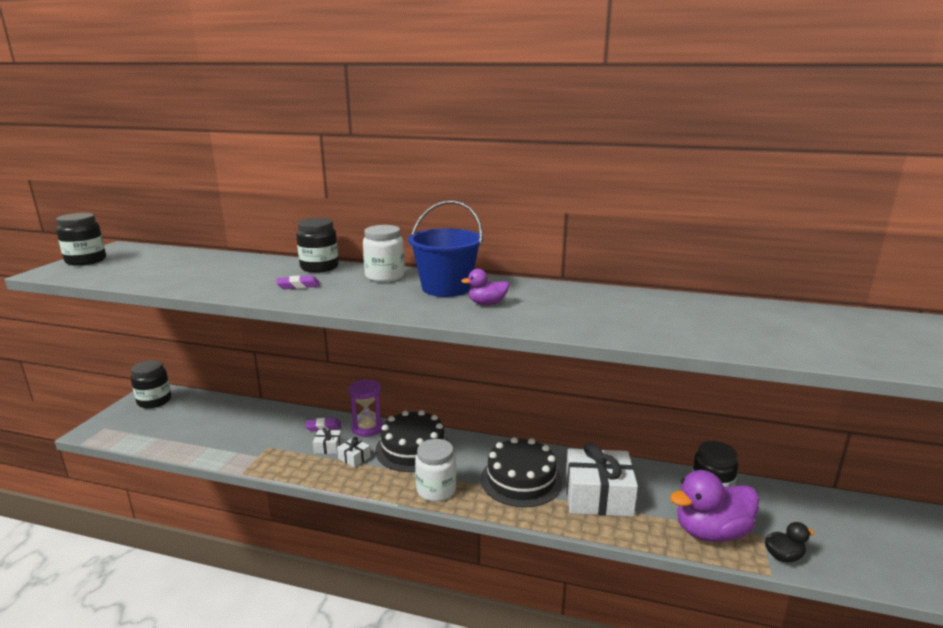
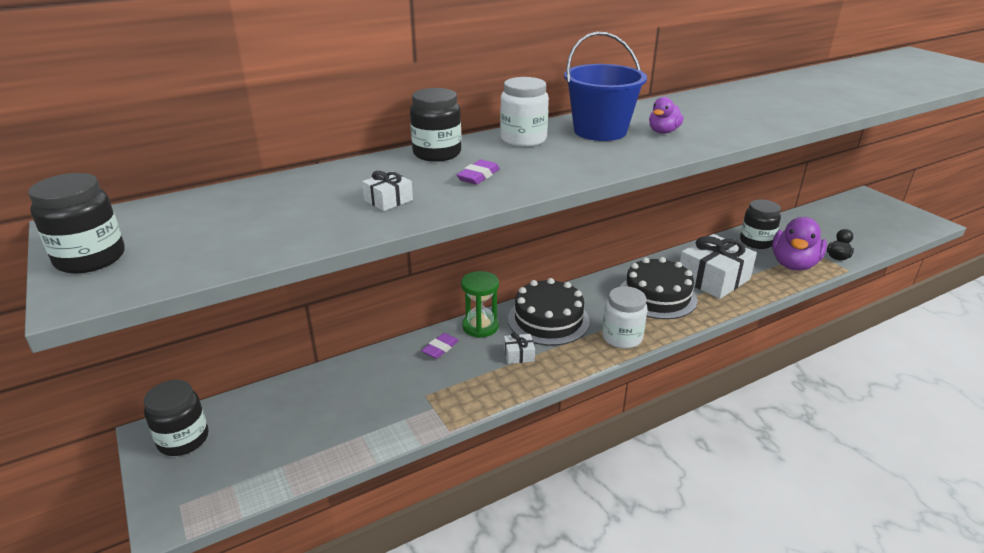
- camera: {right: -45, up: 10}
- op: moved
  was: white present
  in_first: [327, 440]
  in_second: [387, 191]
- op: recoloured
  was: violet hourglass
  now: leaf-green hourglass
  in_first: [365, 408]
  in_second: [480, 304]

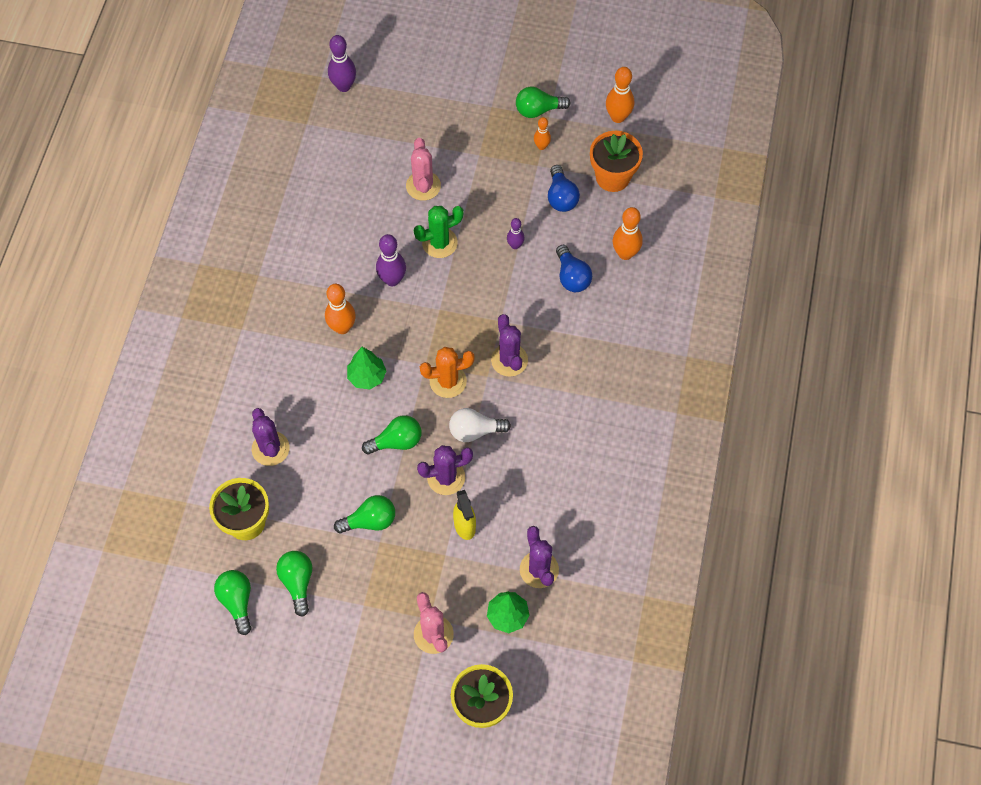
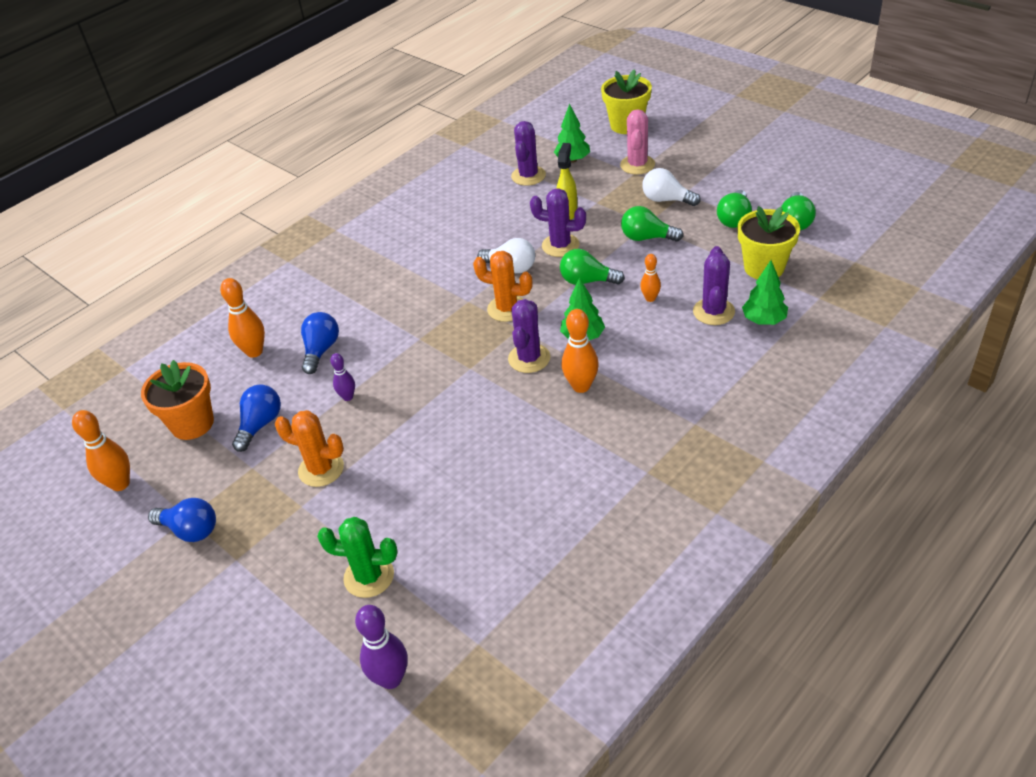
- camera: {right: -145, up: -20}
- op: recoloured
  was: leaf-green bulb
  now: royal blue bulb
  in_first: [543, 102]
  in_second: [182, 520]
- op: added
  now: orange cactus
  in_second: [309, 448]
- op: moved
  was: leaf-green cactus
  in_first: [439, 232]
  in_second: [357, 557]
- op: moved
  was: violet cactus
  in_first: [509, 345]
  in_second: [529, 336]
- op: moved
  was: orange skittle
  in_first: [542, 133]
  in_second: [650, 278]
- op: added
  now: white bulb
  in_second: [671, 187]
- op: added
  now: leaf-green toy tree
  in_second: [765, 292]
- op: removed
  was: violet skittle
  in_first: [391, 260]
- op: removed
  was: rosy cactus
  in_first: [423, 169]

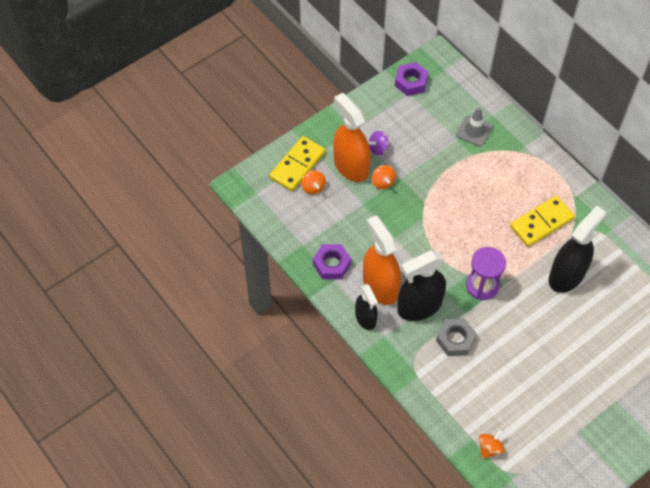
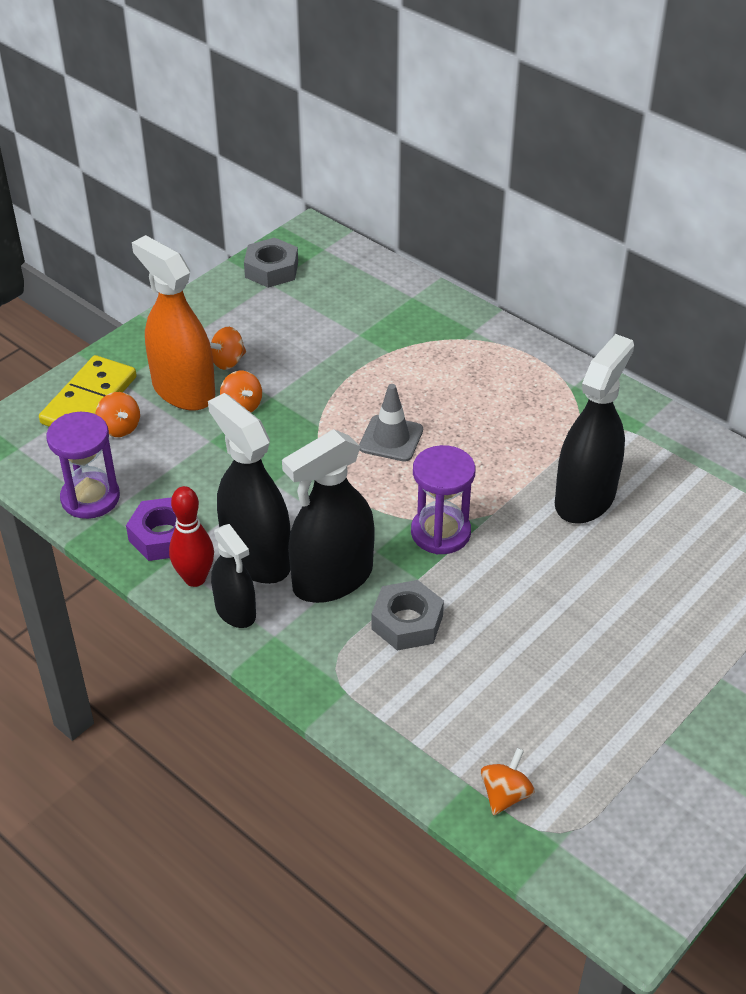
- camera: {right: -10, up: -15}
- op: added
  now: violet hourglass
  in_second: [83, 465]
- op: added
  now: red skittle
  in_second: [191, 536]
- op: recoloured
  was: orange spray bottle
  now: jet-black spray bottle
  in_first: [382, 260]
  in_second: [249, 488]
- op: recoloured
  was: violet spinning top
  now: orange spinning top
  in_first: [379, 143]
  in_second: [228, 348]
- op: recoloured
  was: violet hex nut
  now: gray hex nut
  in_first: [412, 79]
  in_second: [271, 262]
- op: moved
  was: gray road cone
  in_first: [474, 127]
  in_second: [391, 423]
- op: removed
  was: bright yellow domino tile
  in_first: [542, 221]

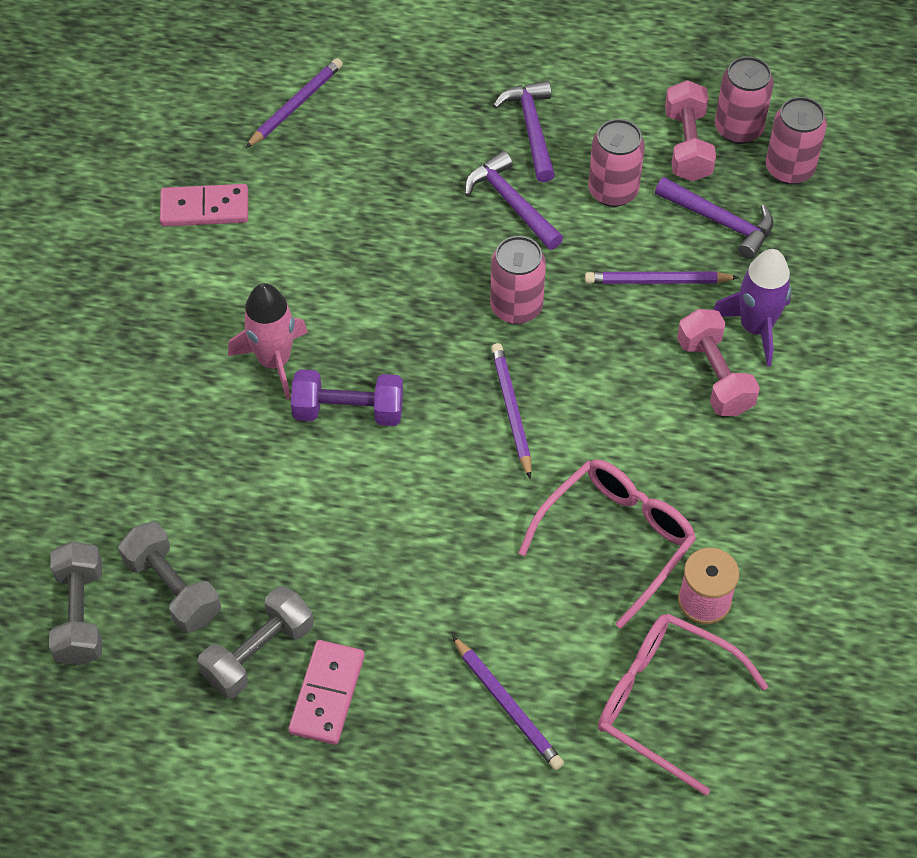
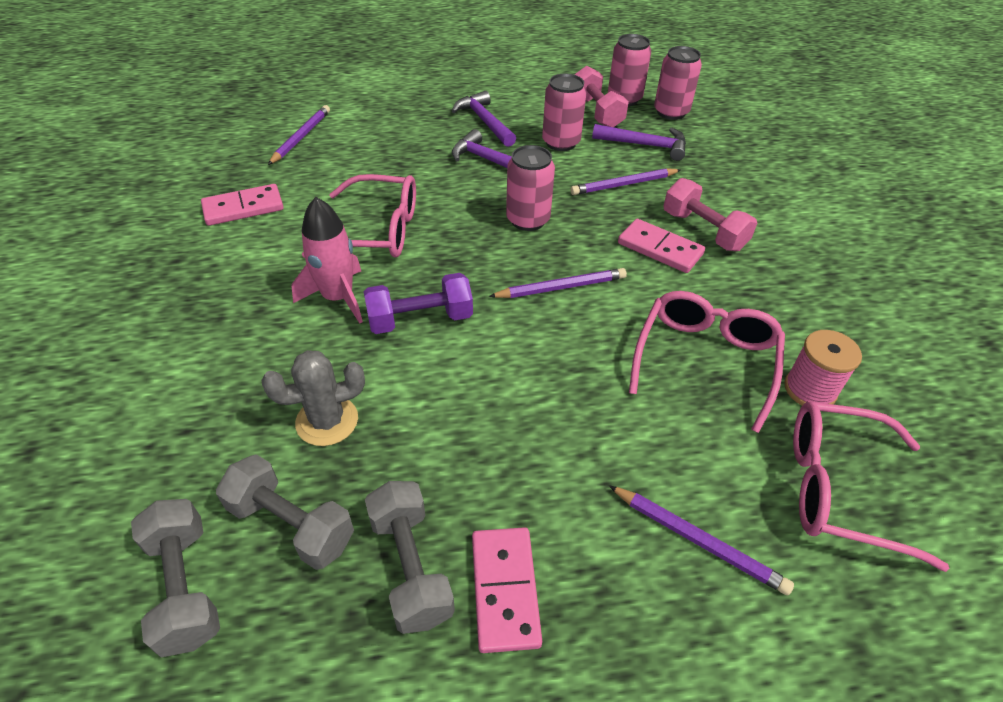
- camera: {right: -20, up: -10}
- op: added
  now: gray cactus
  in_second: [313, 398]
- op: added
  now: rosy eyeglasses
  in_second: [359, 216]
- op: turned
  was: gray dumbbell
  in_first: [256, 642]
  in_second: [410, 557]
  clockwise: -45
- op: turned
  was: violet lead pencil
  in_first: [511, 411]
  in_second: [558, 283]
  clockwise: 105
- op: added
  now: rosy domino tile
  in_second: [661, 246]
- op: removed
  was: violet rocket
  in_first: [752, 307]

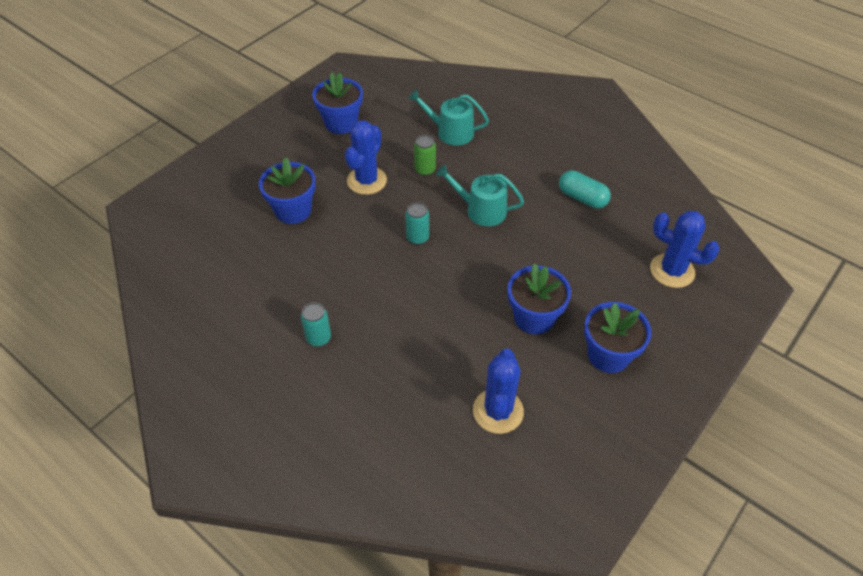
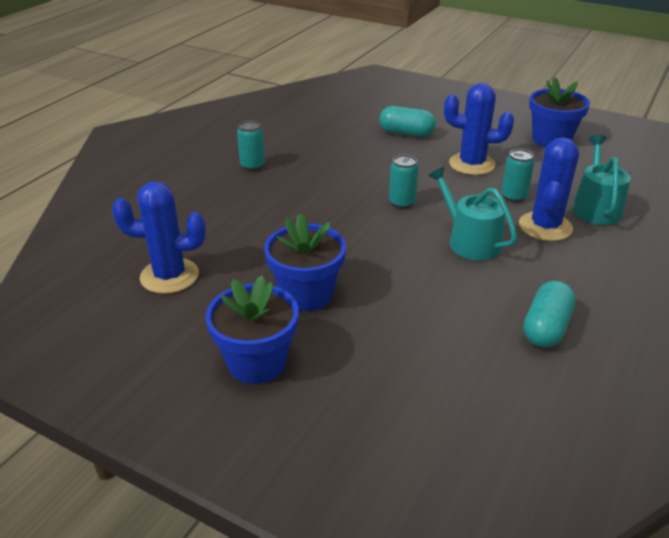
- camera: {right: 80, up: -15}
- op: replaced
  was: royal blue potted plant
  now: turquoise pill shape
  in_first: [287, 191]
  in_second: [407, 121]
- op: turned
  was: turquoise sprinkling can
  in_first: [480, 195]
  in_second: [472, 214]
  clockwise: -45
- op: recoloured
  was: leaf-green soda can
  now: turquoise soda can
  in_first: [425, 155]
  in_second: [517, 175]
- op: moved
  was: royal blue cactus
  in_first: [685, 249]
  in_second: [549, 189]

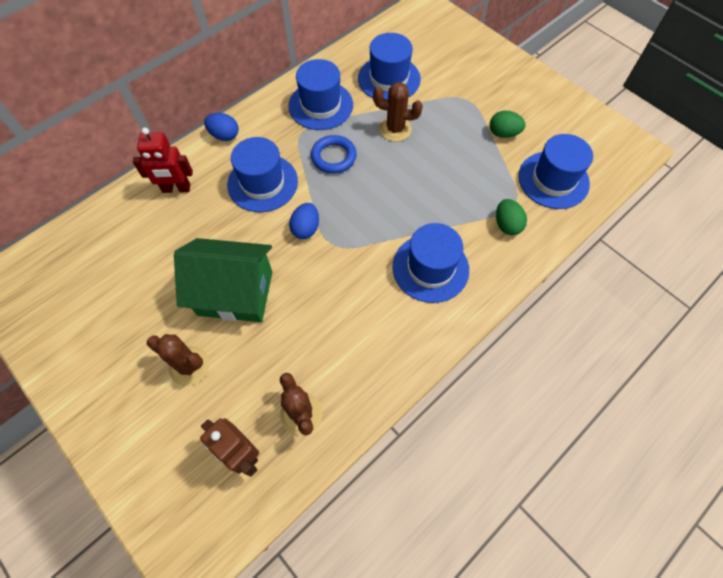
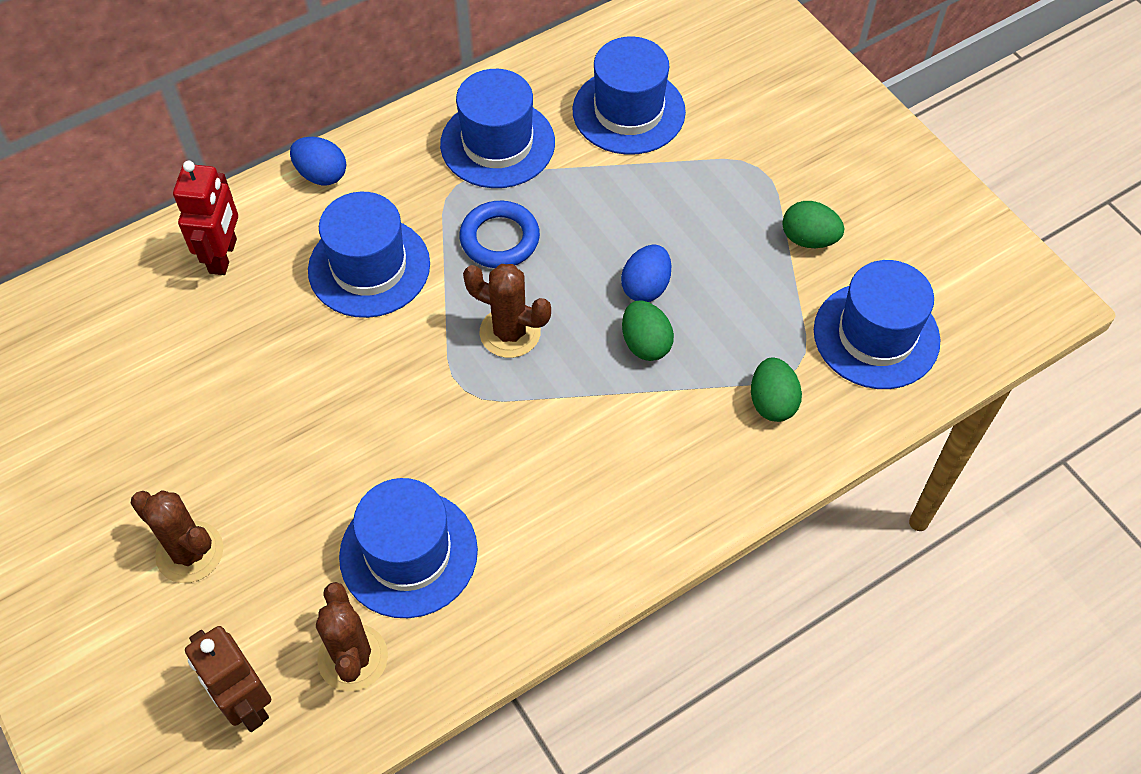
- camera: {right: 10, up: -5}
- op: turned
  was: red robot
  in_first: [163, 160]
  in_second: [205, 218]
  clockwise: -90
- op: moved
  was: royal blue tall hat
  in_first: [431, 263]
  in_second: [408, 548]
- op: moved
  was: brown cactus
  in_first: [398, 112]
  in_second: [507, 311]
- op: moved
  was: royal blue egg
  in_first: [304, 221]
  in_second: [646, 273]
- op: added
  now: leaf-green egg
  in_second: [648, 330]
- op: removed
  was: leaf-green cottage
  in_first: [223, 280]

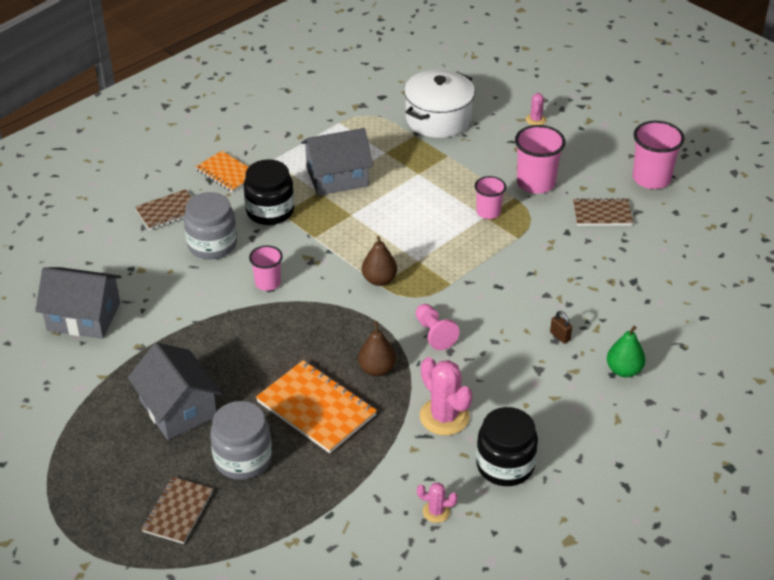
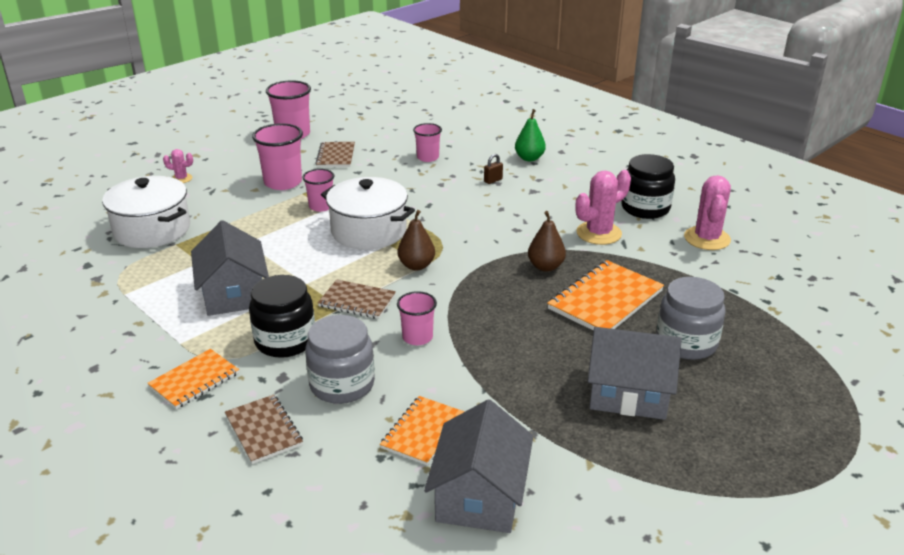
- camera: {right: -90, up: -10}
- op: moved
  was: brown notebook
  in_first: [177, 510]
  in_second: [357, 299]
- op: added
  now: white pot
  in_second: [368, 213]
- op: added
  now: orange notebook
  in_second: [422, 430]
- op: added
  now: rosy beaker
  in_second: [427, 142]
- op: turned
  was: gray cottage
  in_first: [174, 391]
  in_second: [635, 373]
  clockwise: 45
- op: resized
  was: rosy cactus
  in_first: [437, 503]
  in_second: [707, 212]
  ratio: 1.92
- op: removed
  was: rosy pawn
  in_first: [437, 327]

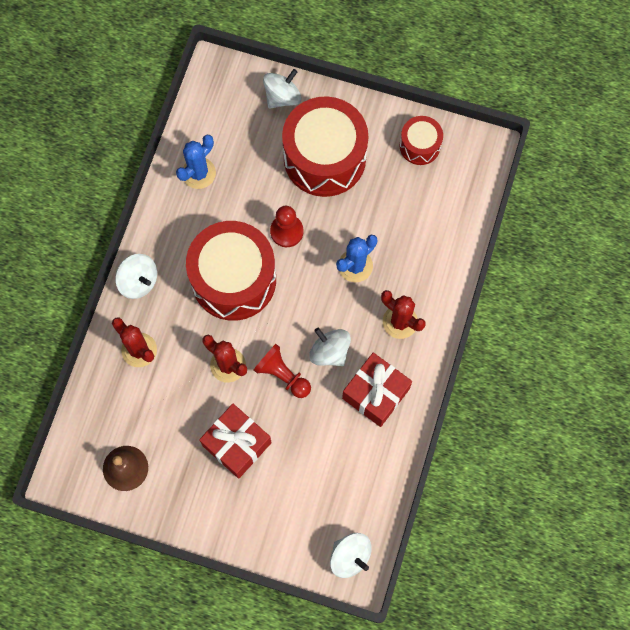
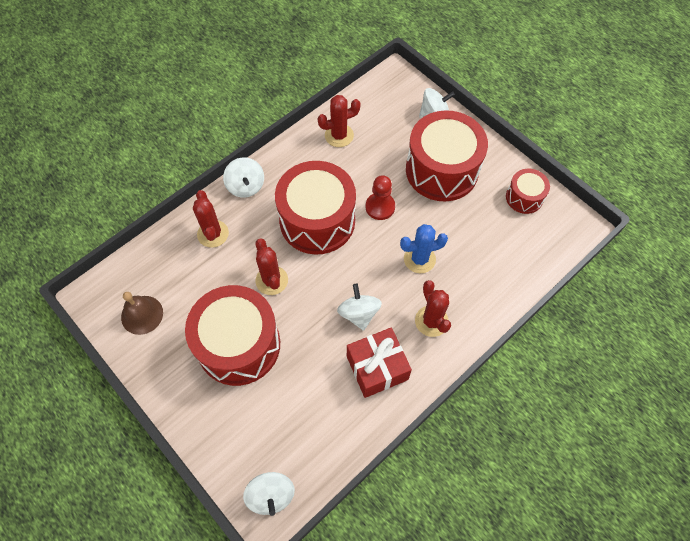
- camera: {right: 30, up: -10}
- op: replaced
  was: red present
  now: red snare drum
  in_first: [235, 441]
  in_second: [232, 335]
- op: recoloured
  was: royal blue cactus
  now: red cactus
  in_first: [196, 162]
  in_second: [339, 121]
- op: removed
  was: red pawn
  in_first: [282, 371]

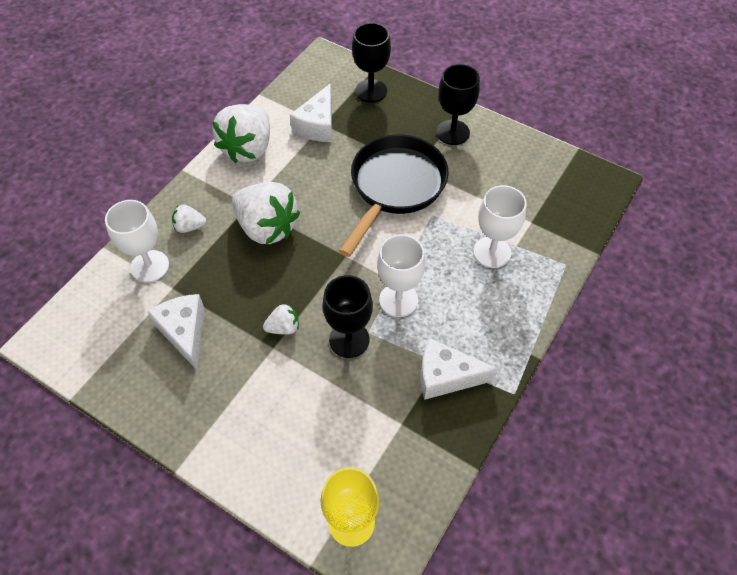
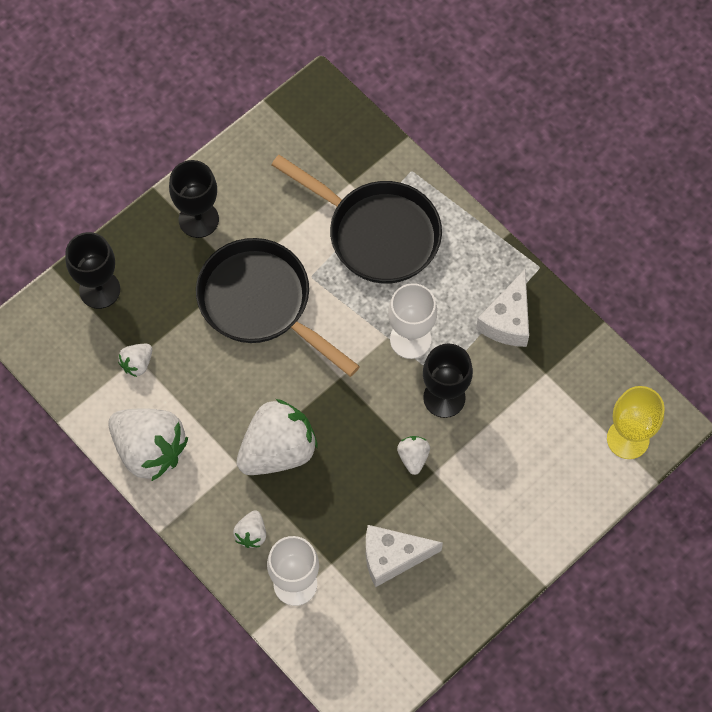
- camera: {right: -75, up: 10}
- op: replaced
  was: white cheese
  now: white strawberry
  in_first: [311, 112]
  in_second: [135, 360]
- op: replaced
  was: white goblet
  now: jet-black frying pan
  in_first: [500, 226]
  in_second: [356, 219]

